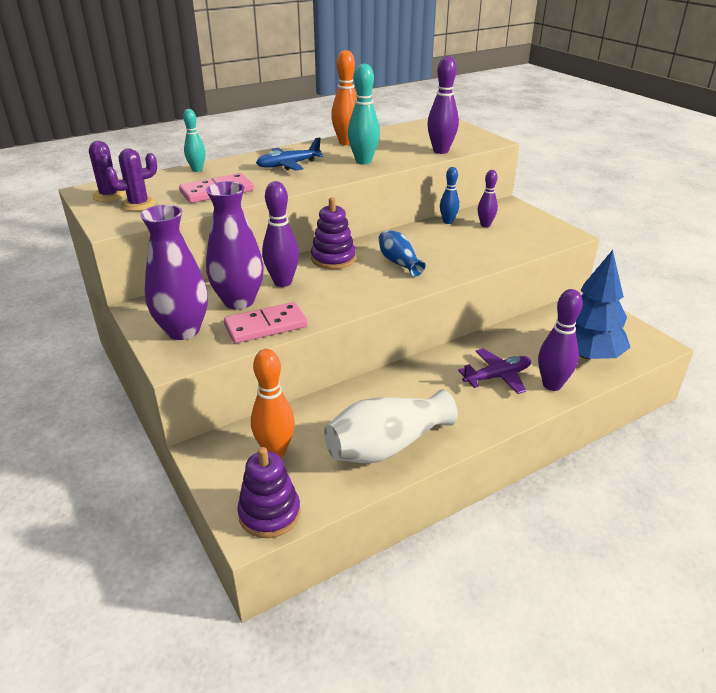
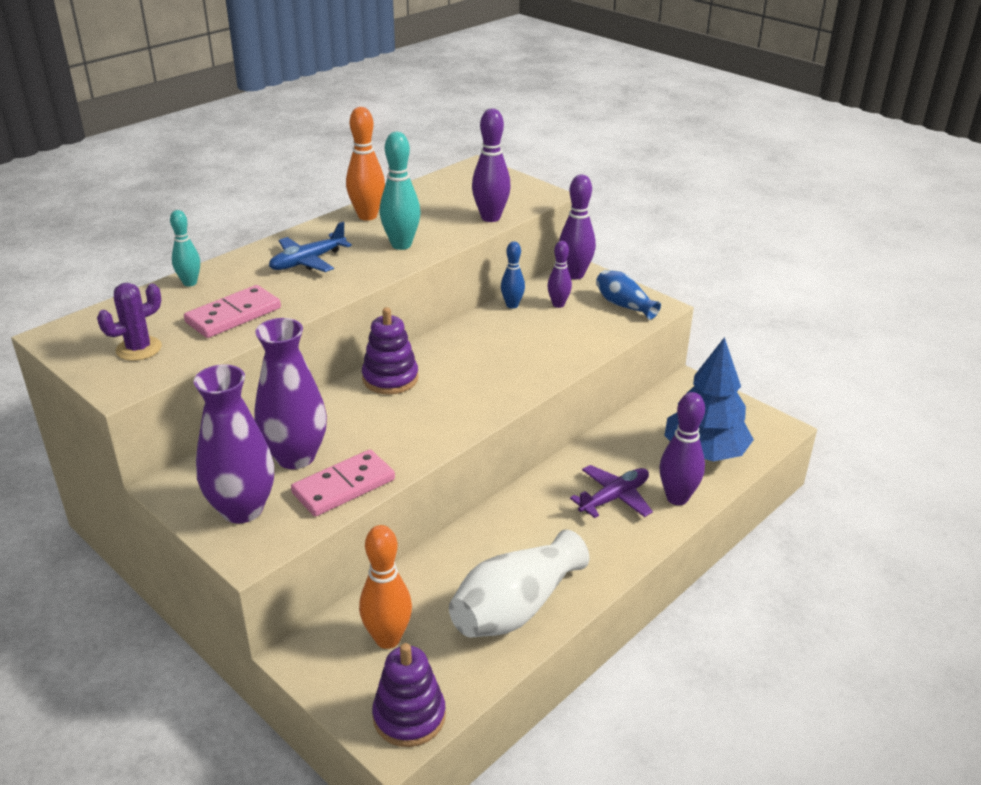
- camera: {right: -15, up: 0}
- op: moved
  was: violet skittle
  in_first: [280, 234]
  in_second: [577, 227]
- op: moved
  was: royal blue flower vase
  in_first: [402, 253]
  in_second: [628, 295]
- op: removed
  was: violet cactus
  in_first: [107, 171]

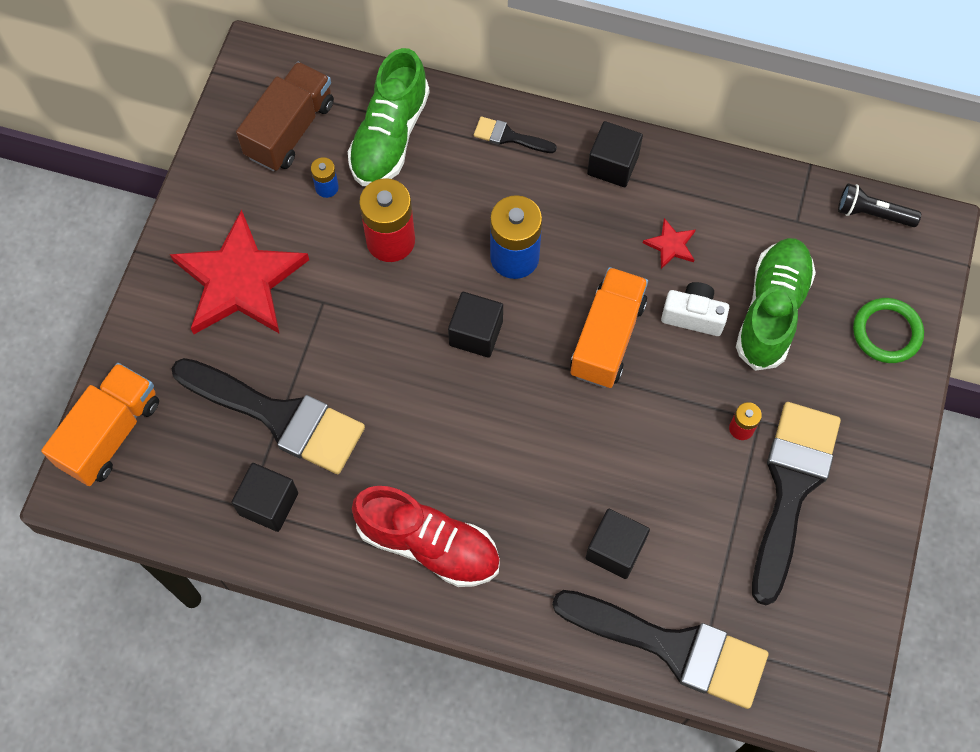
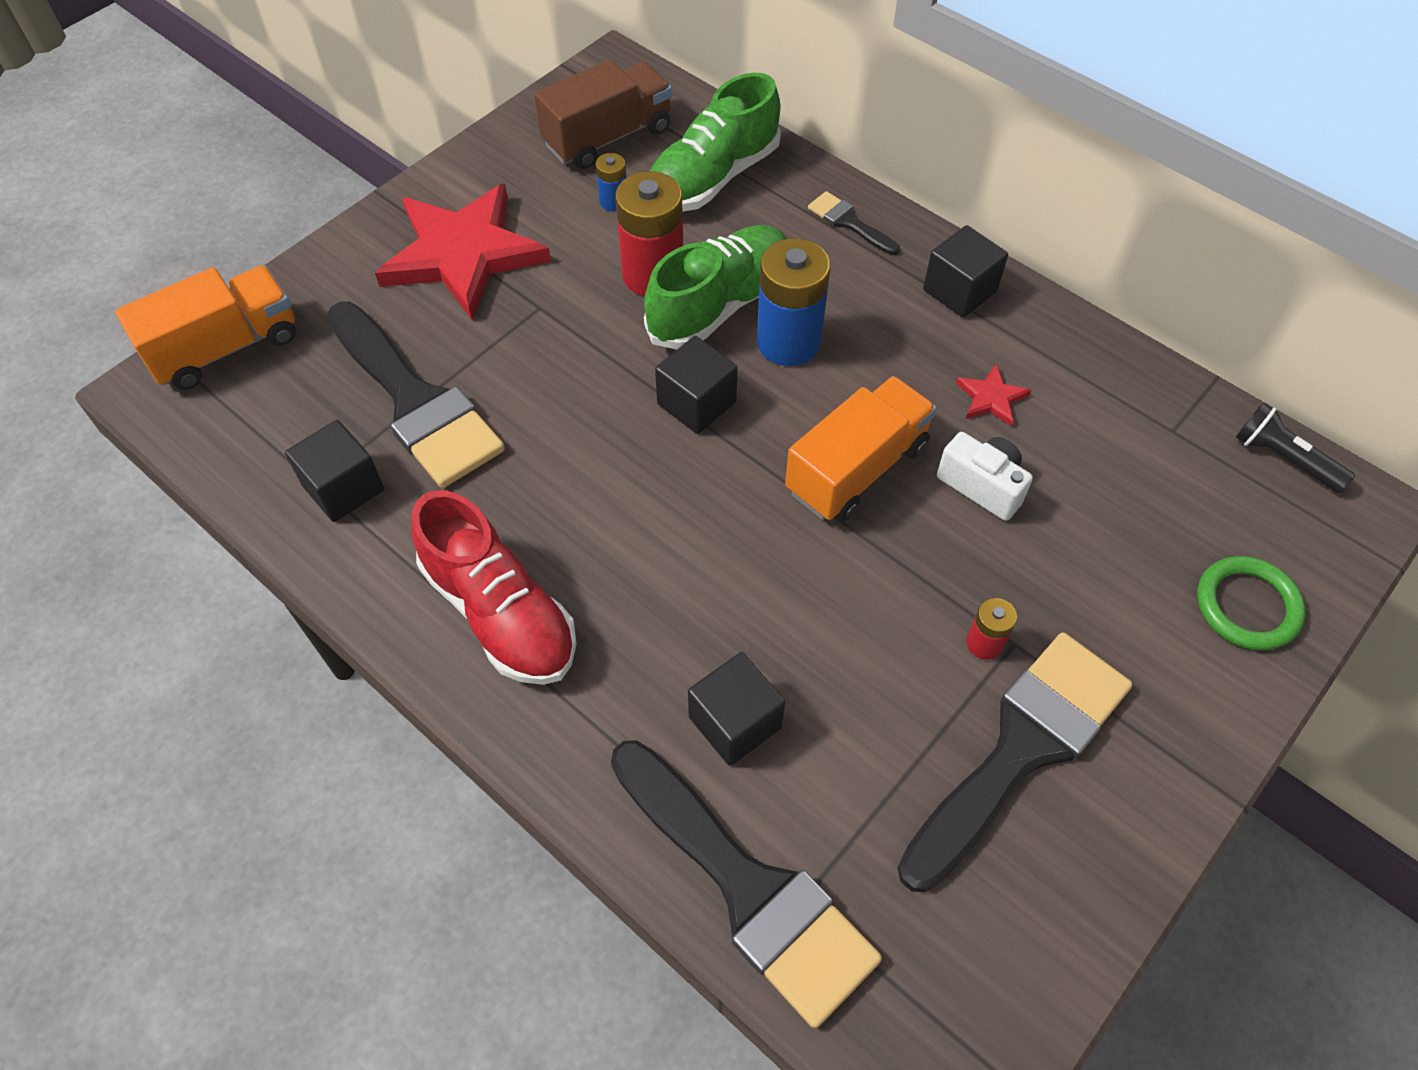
- camera: {right: 25, up: -10}
- op: moved
  was: leaf-green lace-up shoe
  in_first: [776, 304]
  in_second: [715, 287]

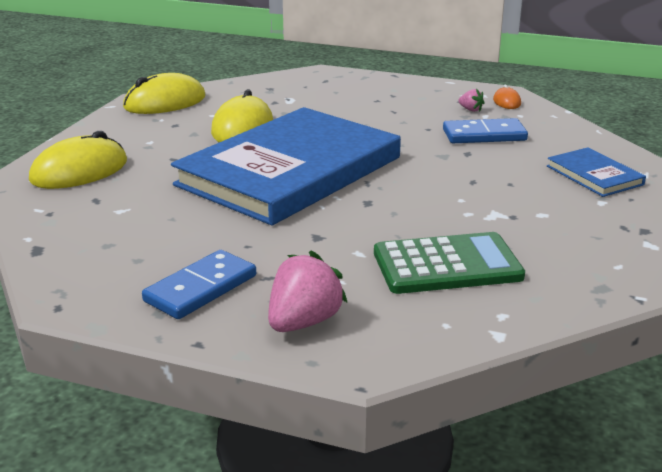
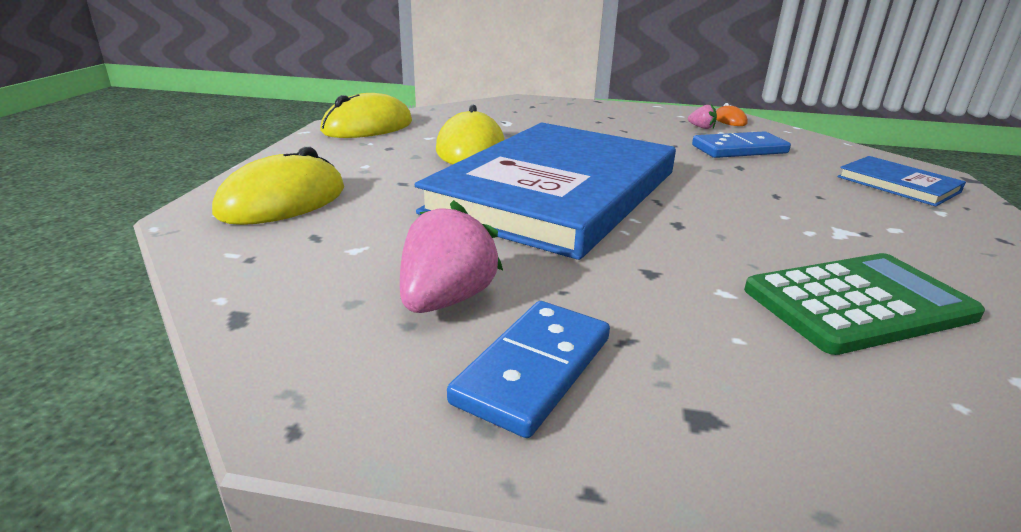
- camera: {right: -10, up: 0}
- op: moved
  was: rosy strawberry
  in_first: [308, 291]
  in_second: [451, 256]

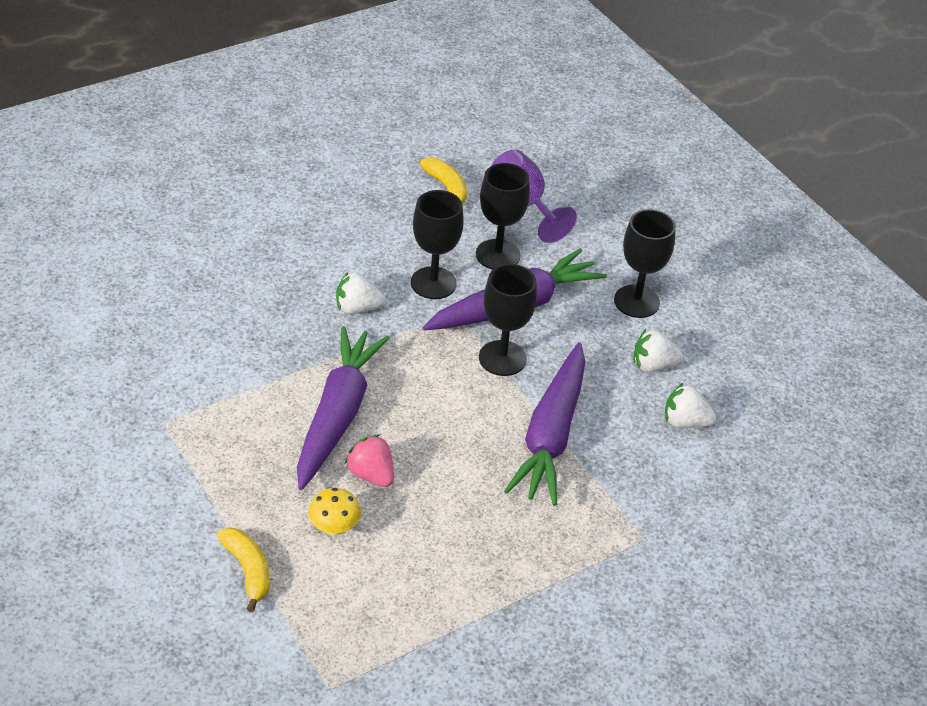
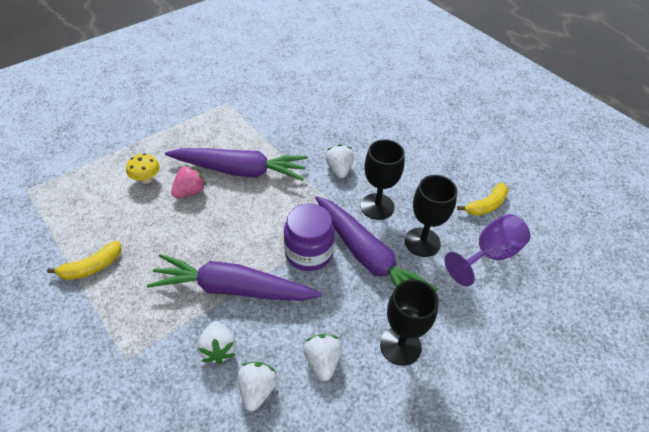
- camera: {right: 85, up: 5}
- op: moved
  was: bright yellow banana fruit
  in_first: [243, 569]
  in_second: [84, 260]
- op: added
  now: white strawberry
  in_second: [216, 342]
- op: replaced
  was: jet-black goblet
  now: violet preserve jar
  in_first: [508, 320]
  in_second: [309, 237]

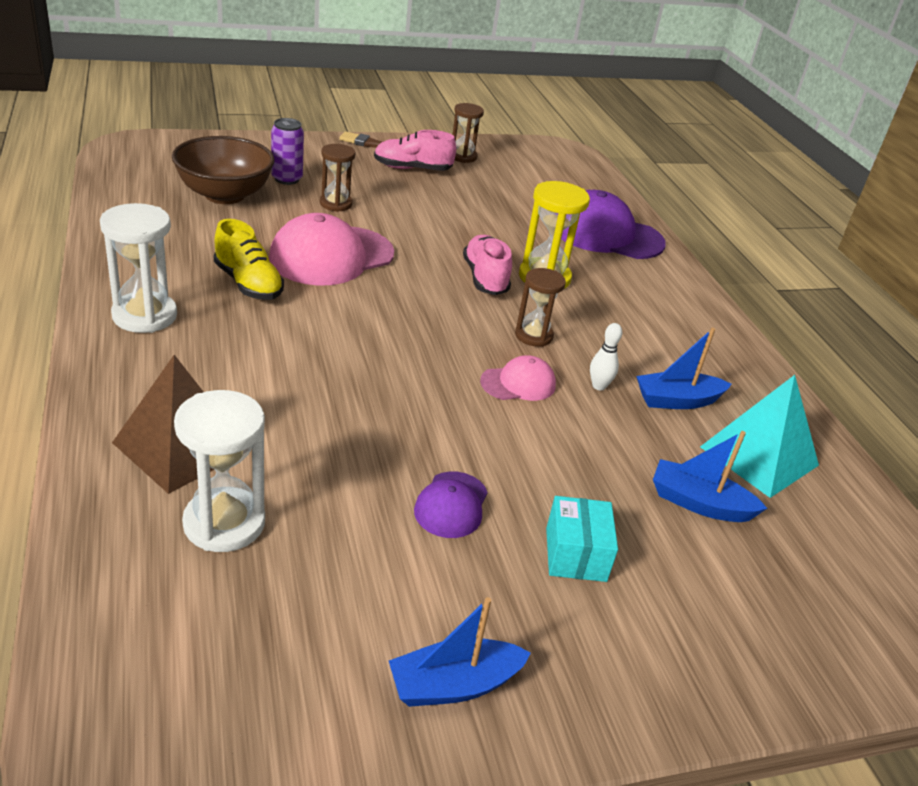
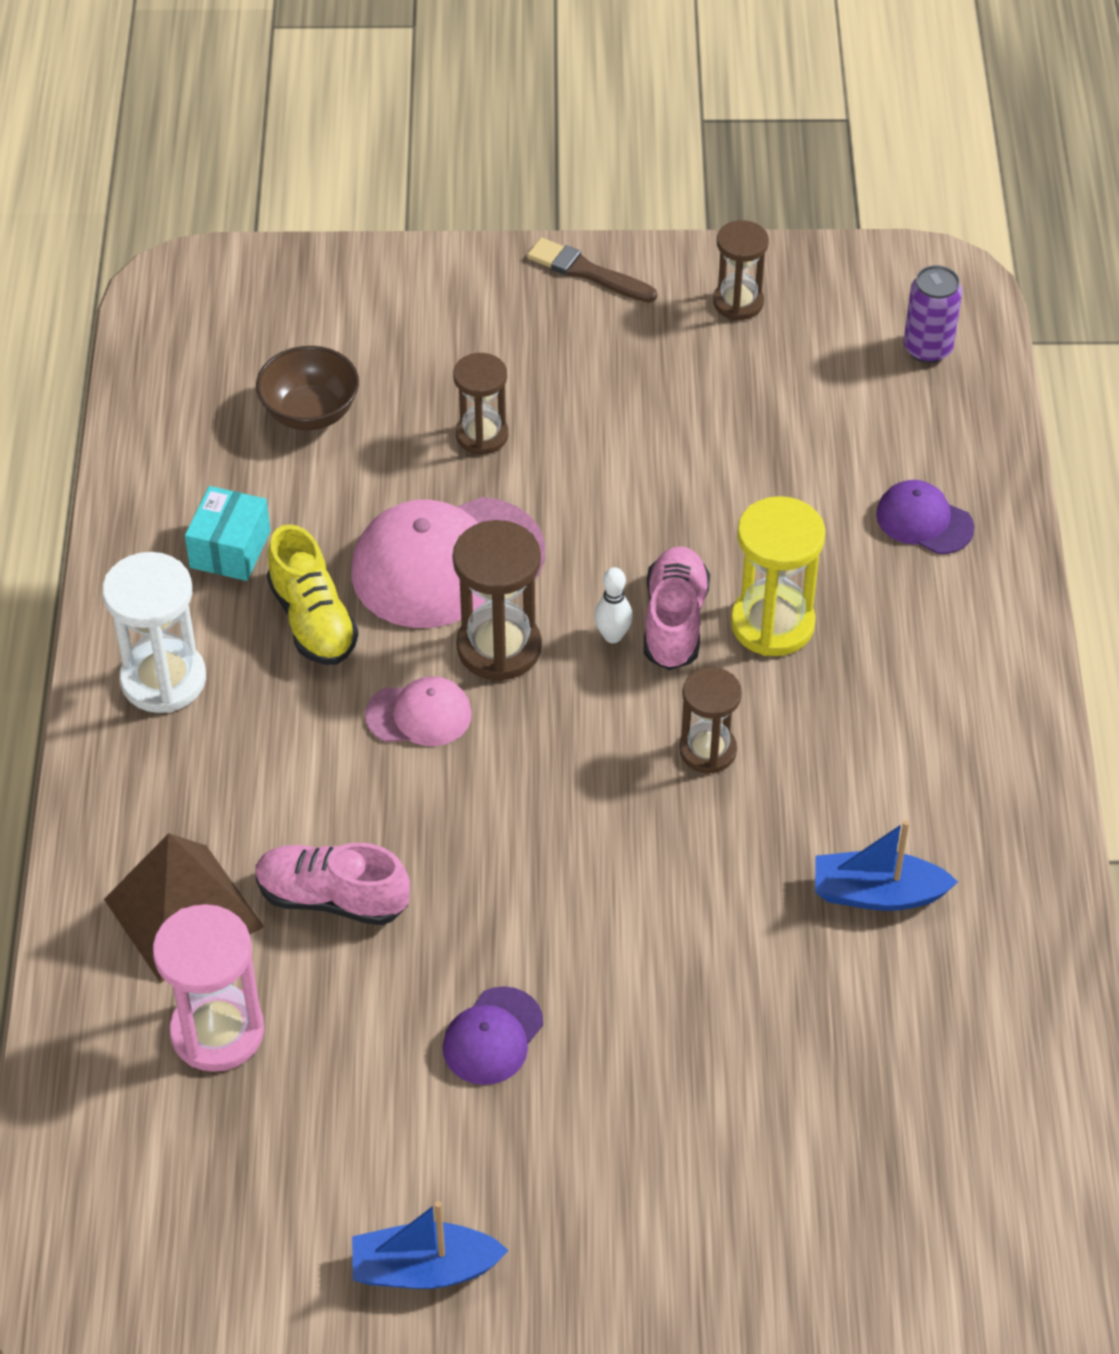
- camera: {right: 20, up: 15}
- op: recoloured
  was: white hourglass
  now: rosy hourglass
  in_first: [219, 471]
  in_second: [208, 988]
- op: moved
  was: turquoise box
  in_first: [582, 539]
  in_second: [228, 533]
- op: resized
  was: brown bowl
  in_first: [223, 170]
  in_second: [307, 388]
  ratio: 0.66
- op: moved
  was: rosy lace-up shoe
  in_first: [415, 150]
  in_second: [333, 884]
- op: moved
  was: rosy peaked cap
  in_first: [518, 378]
  in_second: [418, 711]
- op: added
  now: brown hourglass
  in_second: [497, 600]
- op: moved
  was: white skittle
  in_first: [606, 357]
  in_second: [613, 605]
- op: resized
  was: violet peaked cap
  in_first: [613, 224]
  in_second: [925, 517]
  ratio: 0.52
- op: moved
  was: violet soda can
  in_first: [287, 151]
  in_second: [933, 314]
- op: removed
  was: royal blue boat
  in_first: [710, 476]
- op: removed
  was: turquoise solid pyramid
  in_first: [759, 436]

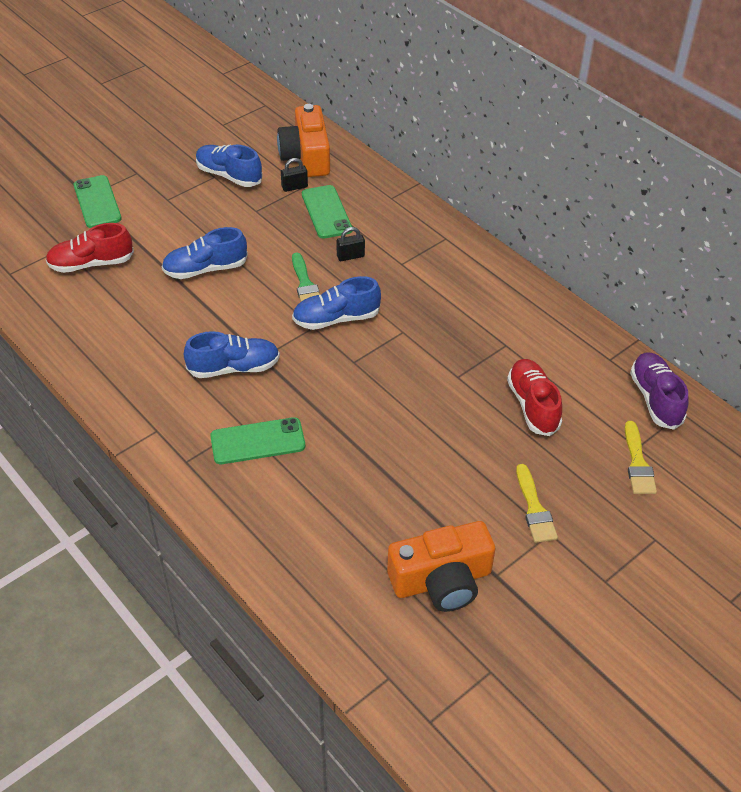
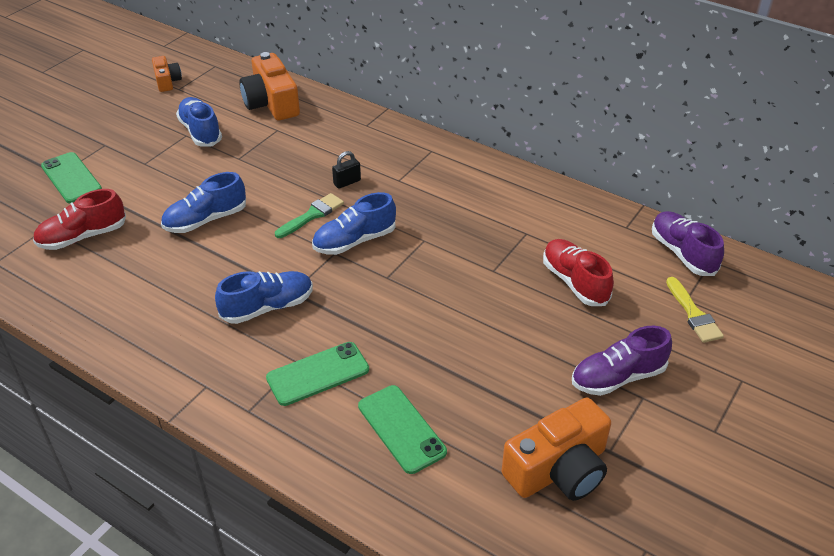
- camera: {right: -15, up: -5}
- op: added
  now: orange compact camera
  in_second: [167, 74]
- op: turned
  was: royal blue lace-up shoe
  in_first: [229, 166]
  in_second: [199, 122]
  clockwise: 45
- op: turned
  was: leaf-green brush
  in_first: [306, 277]
  in_second: [309, 215]
  clockwise: -105
- op: moved
  was: leaf-green mobile phone
  in_first: [327, 212]
  in_second: [402, 429]
- op: replaced
  was: bright yellow brush
  now: violet lace-up shoe
  in_first: [537, 503]
  in_second: [622, 361]
- op: removed
  was: jet-black lock
  in_first: [294, 175]

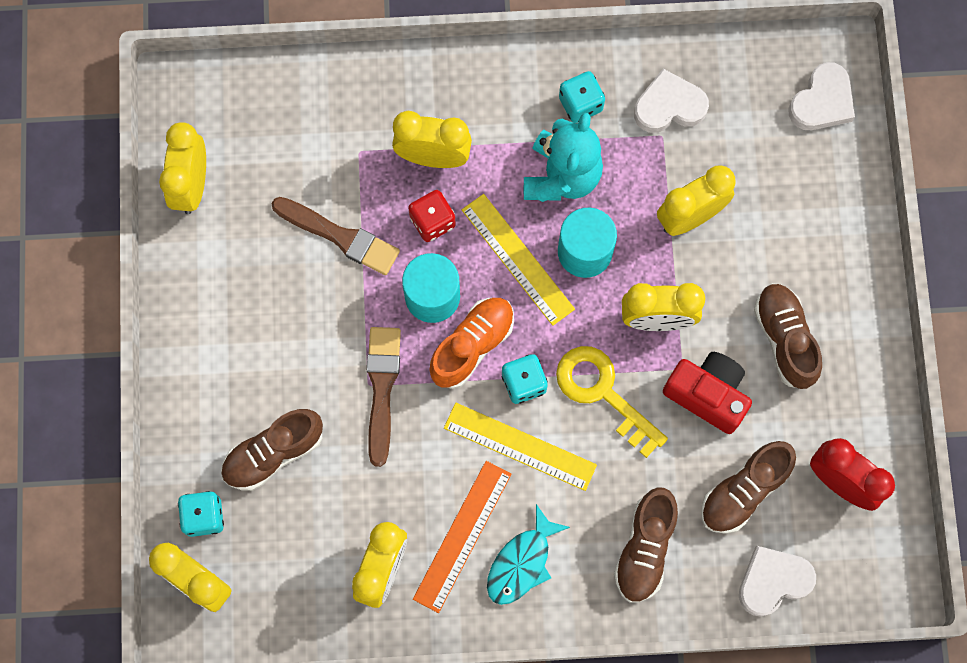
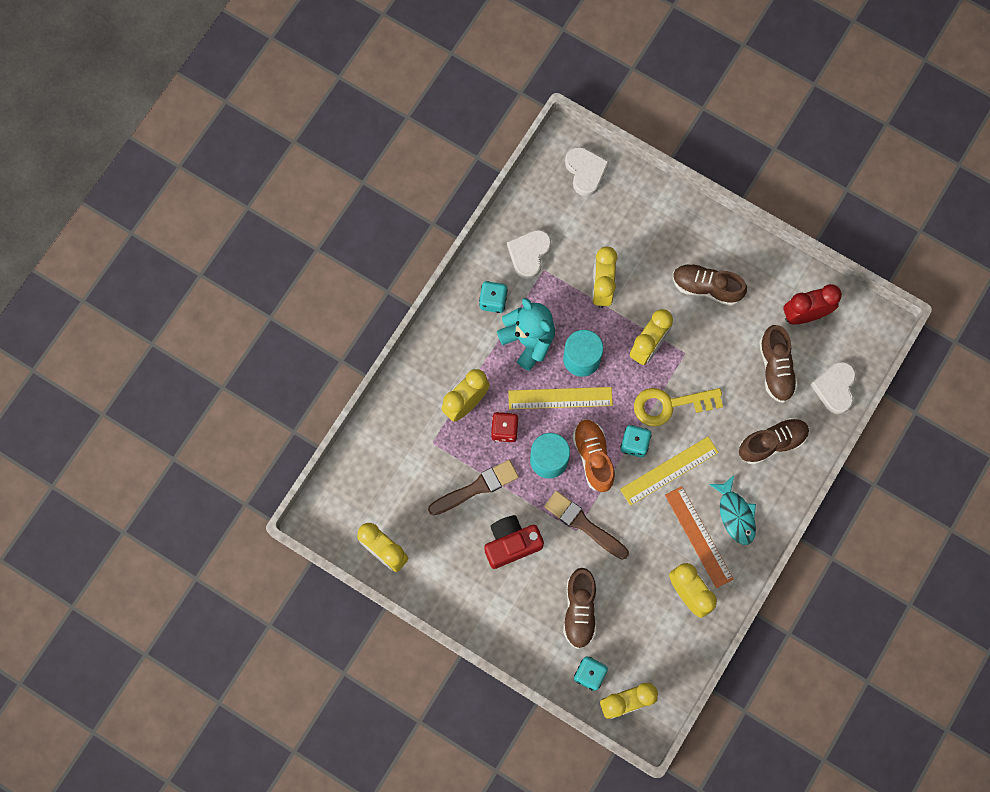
- camera: {right: -55, up: 0}
- op: moved
  was: red compact camera
  in_first: [707, 393]
  in_second: [514, 542]
- op: turned
  was: brown lace-up shoe
  in_first: [646, 545]
  in_second: [774, 441]
  clockwise: -75

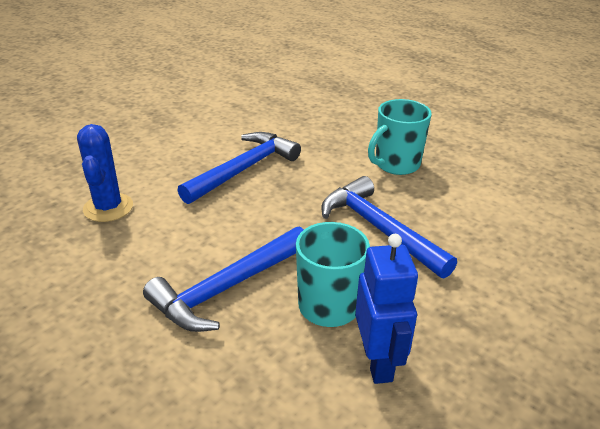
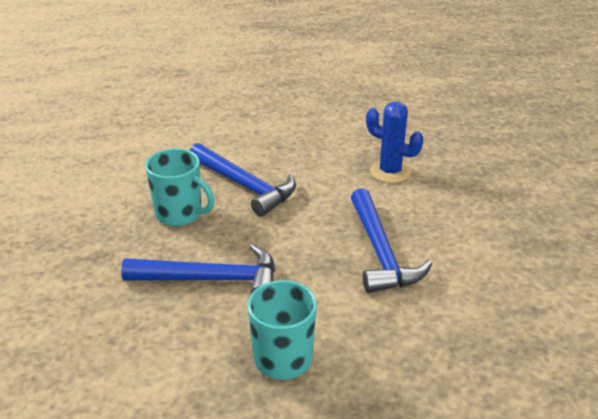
- camera: {right: 130, up: 0}
- op: turned
  was: royal blue claw hammer
  in_first: [223, 279]
  in_second: [243, 180]
  clockwise: 135
- op: removed
  was: royal blue robot
  in_first: [386, 309]

